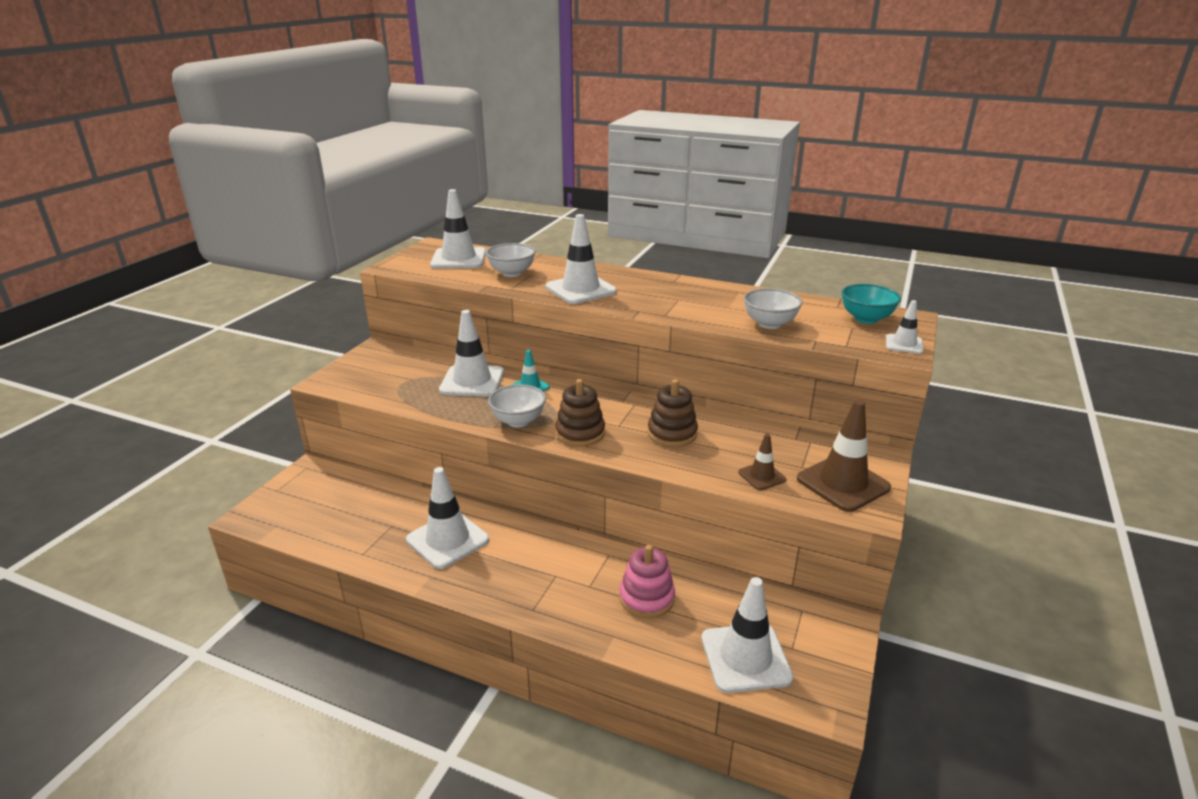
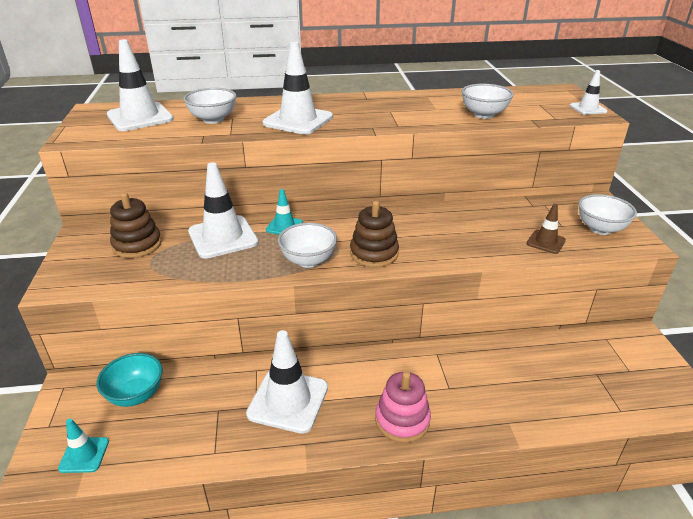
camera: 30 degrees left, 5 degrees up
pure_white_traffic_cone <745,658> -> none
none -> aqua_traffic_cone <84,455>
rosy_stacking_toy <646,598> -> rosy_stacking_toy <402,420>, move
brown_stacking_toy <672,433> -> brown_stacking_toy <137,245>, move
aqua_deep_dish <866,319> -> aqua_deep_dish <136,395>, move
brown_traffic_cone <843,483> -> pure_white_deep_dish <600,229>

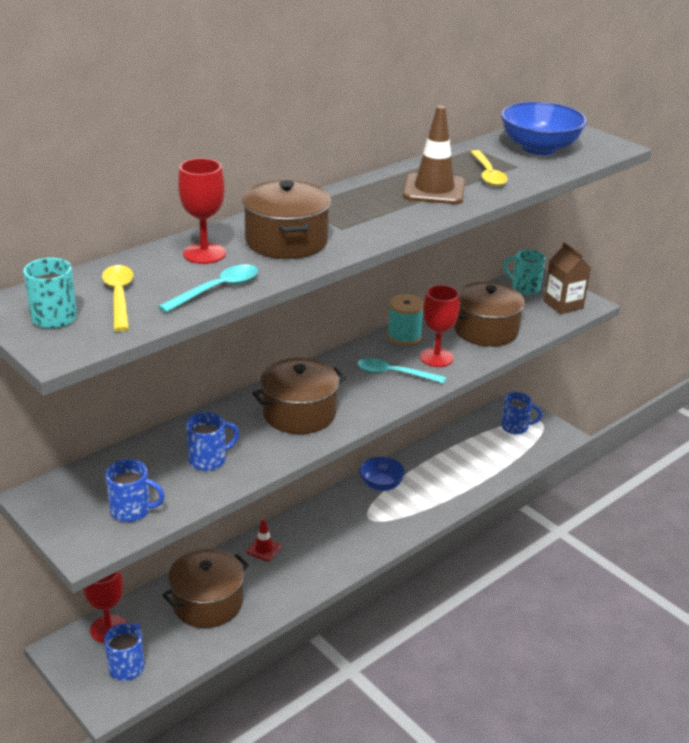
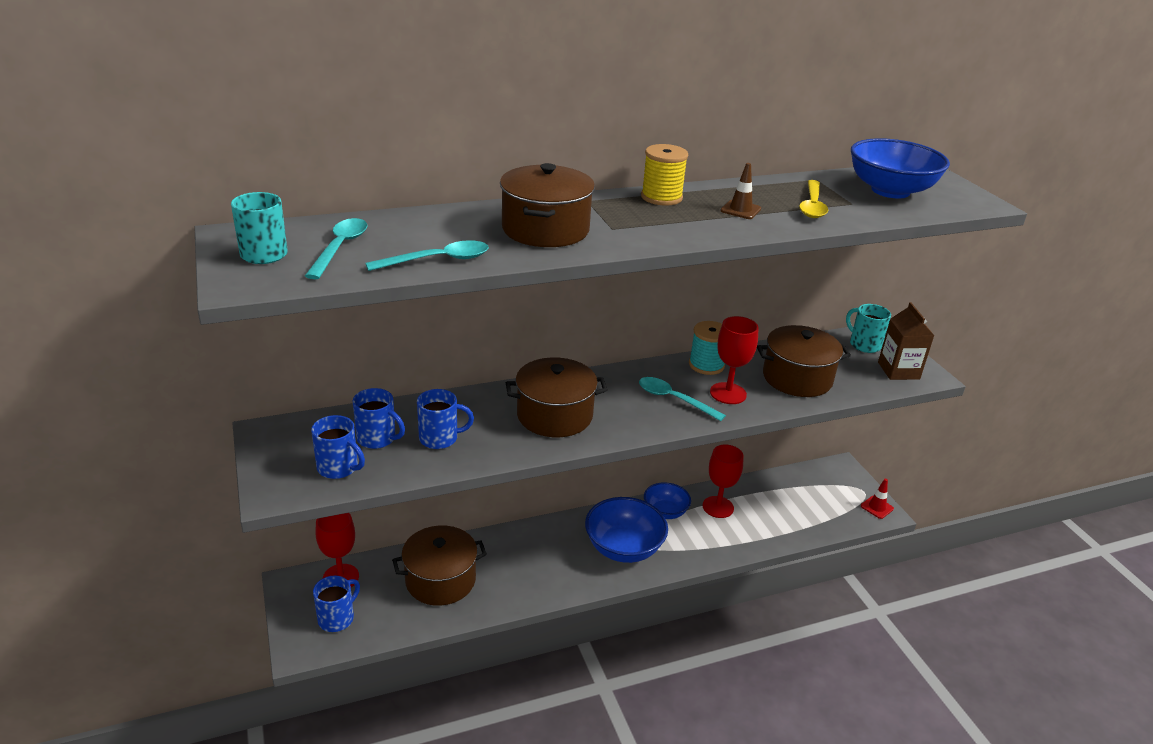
camera: 20 degrees right, 0 degrees up
none -> cobalt_deep_dish <623,548>
none -> yellow_reel_of_thread <661,197>
crimson_chalice <204,253> -> crimson_chalice <718,507>, move
crimson_traffic_cone <264,549> -> crimson_traffic_cone <877,507>, move
cobalt_mug <515,427> -> cobalt_mug <377,438>, move
yellow_teaspoon <119,297> -> aqua_teaspoon <340,248>
brown_traffic_cone <434,190> -> brown_traffic_cone <740,210>, x0.52

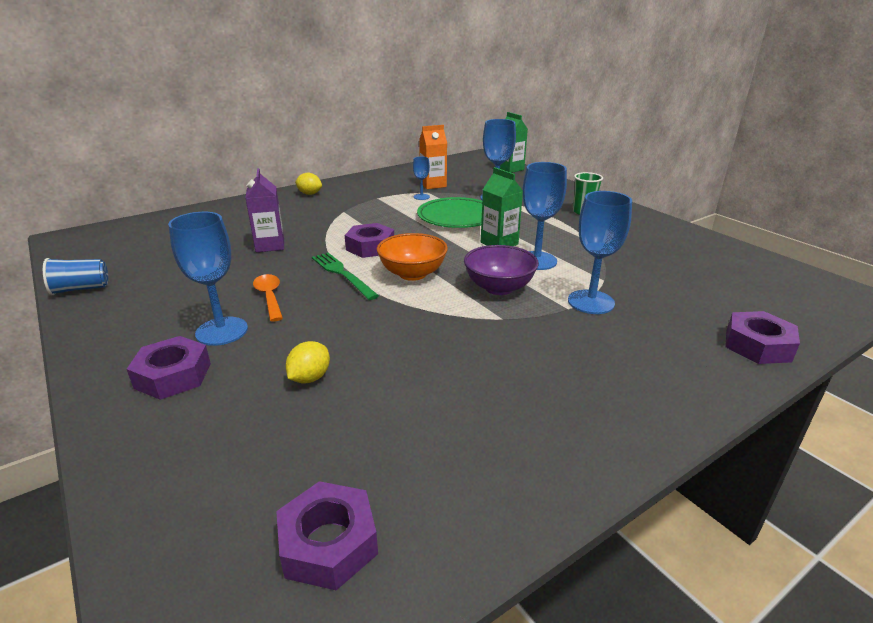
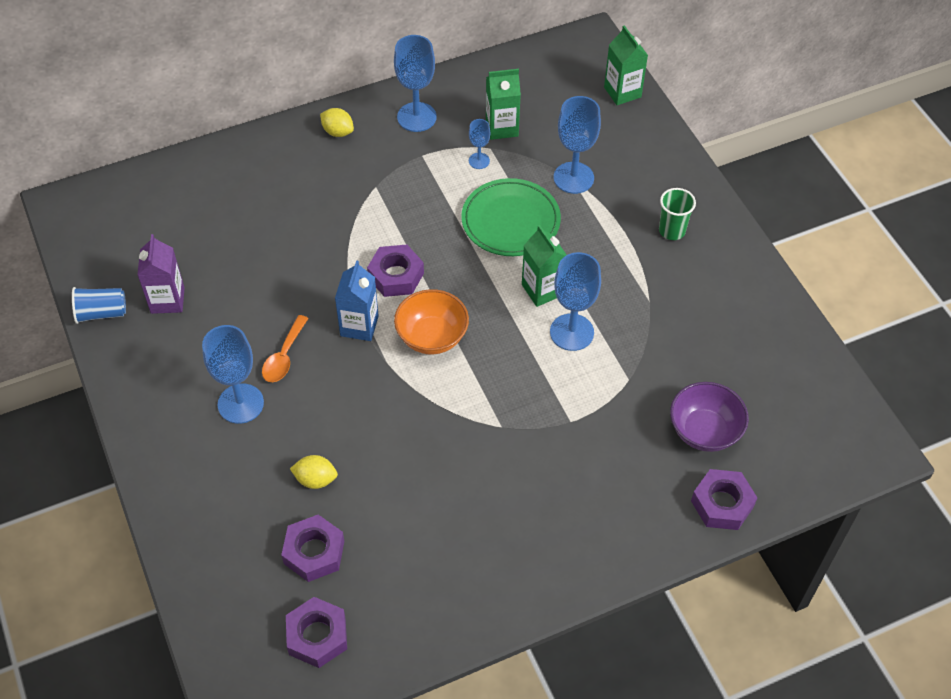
camera: 10 degrees right, 25 degrees up
violet_nut <173,375> -> violet_nut <314,552>, move
violet_juice_carton <270,245> -> violet_juice_carton <167,300>, move
violet_deep_dish <499,288> -> violet_deep_dish <704,431>, move
cobalt_chalice <591,302> -> cobalt_chalice <416,117>, move
leaf-green_table_fork <342,274> -> cobalt_juice_carton <359,326>
bright_orange_juice_carton <433,185> -> leaf-green_juice_carton <502,127>
bright_orange_teaspoon <269,297> -> bright_orange_teaspoon <284,356>, 150 degrees counterclockwise
yellow_lemon <310,378> -> yellow_lemon <315,479>, 60 degrees clockwise

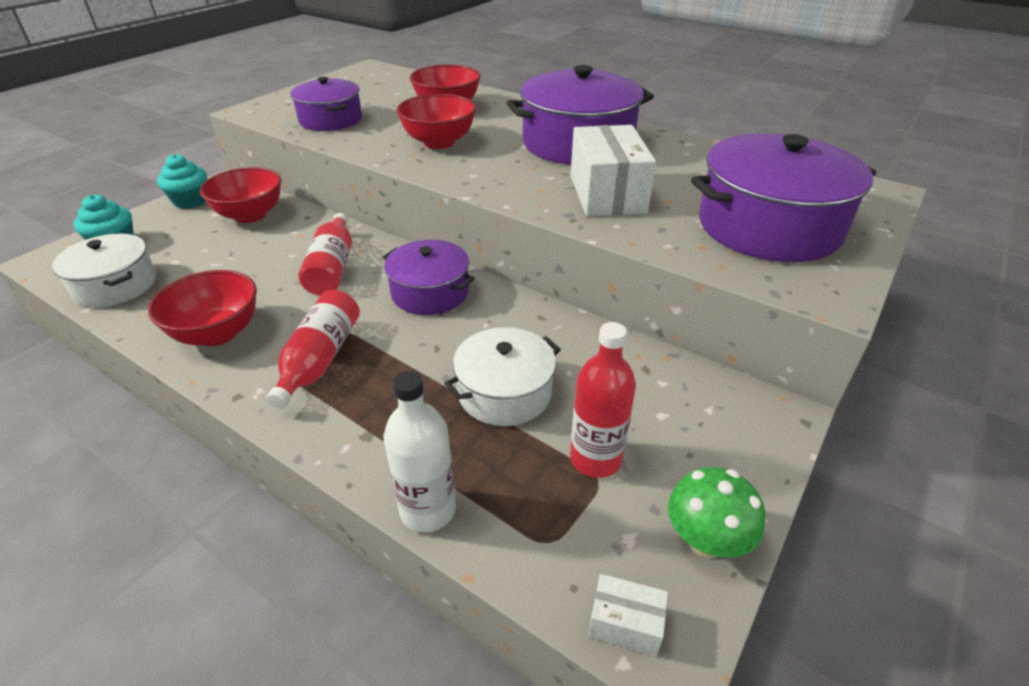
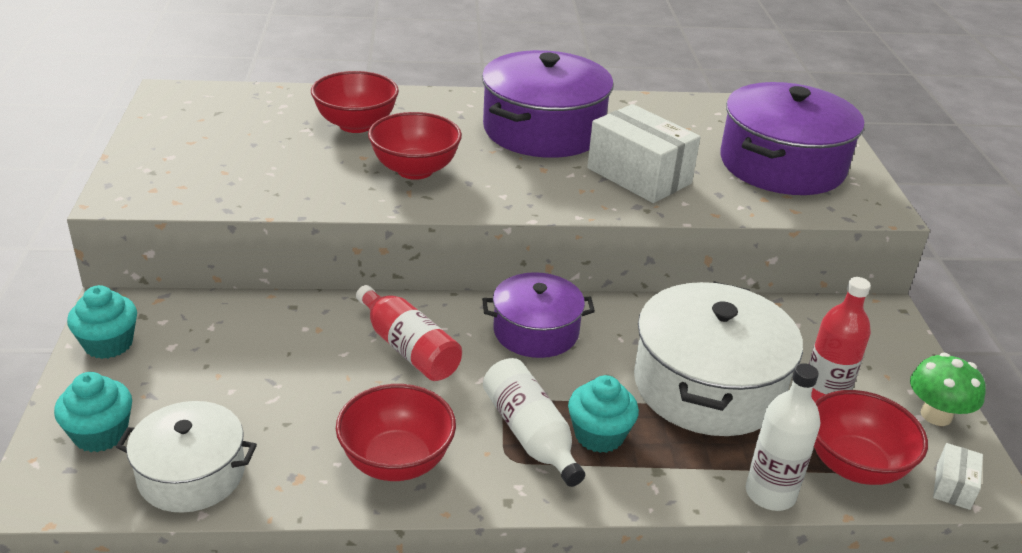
camera: 40 degrees left, 5 degrees down
violet_stockpot <331,120> -> none
none -> aqua_muffin <599,435>
crimson_deep_dish <250,215> -> crimson_deep_dish <854,465>, move
crimson_drink_bottle <320,359> -> pure_white_drink_bottle <530,434>
pure_white_box <625,624> -> pure_white_box <953,486>, 45 degrees counterclockwise
pure_white_stockpot <504,392> -> pure_white_stockpot <708,385>, x1.66

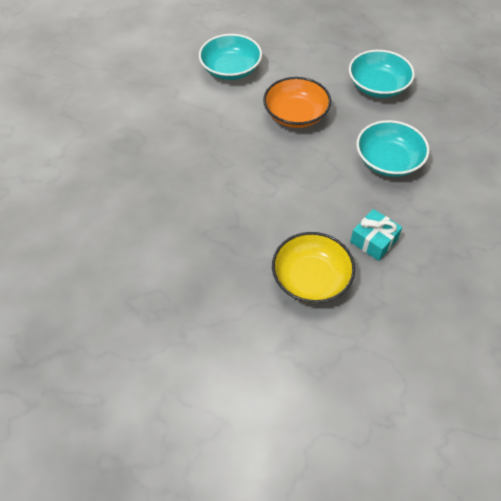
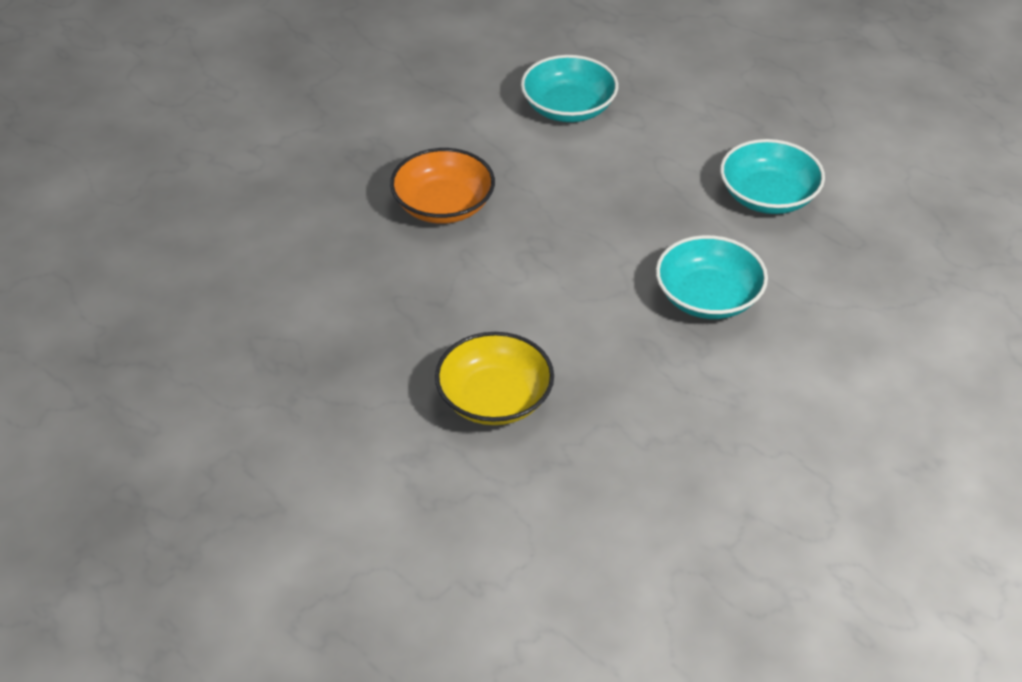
camera: 25 degrees right, 10 degrees down
aqua_present <374,241> -> none
bright_orange_deep_dish <296,115> -> bright_orange_deep_dish <443,205>, move

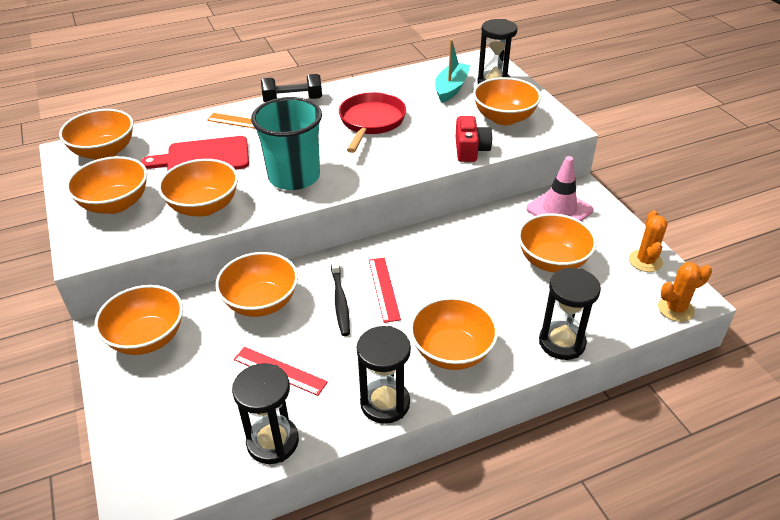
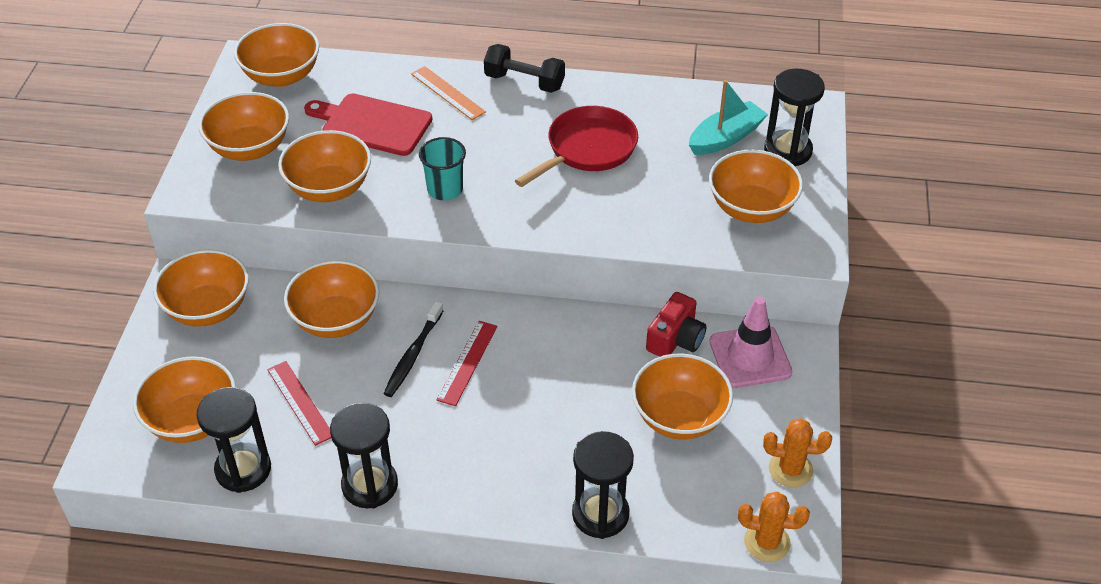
camera: 30 degrees right, 5 degrees up
bright_orange_deep_dish <452,352> -> bright_orange_deep_dish <192,420>, move
crimson_camera <470,150> -> crimson_camera <675,339>, move
bright_orange_prickly_plant <645,261> -> bright_orange_prickly_plant <790,469>, 60 degrees clockwise
aqua_cup <294,177> -> aqua_cup <445,189>, x0.56

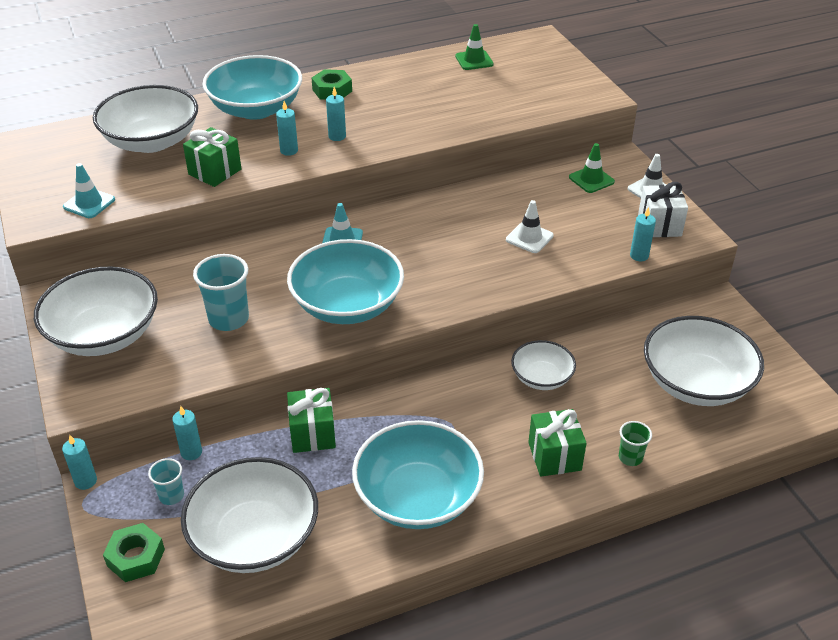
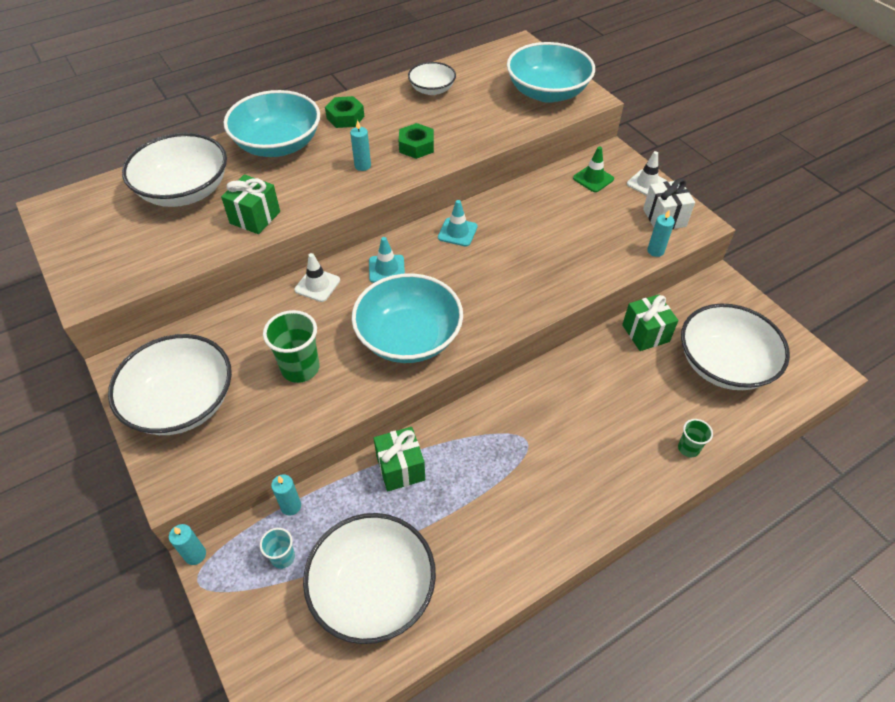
camera: 10 degrees left, 10 degrees up
aqua_wax_candle <289,151> -> none
leaf-green_traffic_cone <474,60> -> none
aqua_traffic_cone <89,203> -> aqua_traffic_cone <457,232>, move
leaf-green_nut <136,557> -> leaf-green_nut <416,146>, move
aqua_deep_dish <418,497> -> aqua_deep_dish <547,92>, move
pure_white_traffic_cone <529,238> -> pure_white_traffic_cone <317,285>, move
pure_white_deep_dish <541,378> -> pure_white_deep_dish <432,89>, move
leaf-green_present <554,456> -> leaf-green_present <645,333>, move
aqua_cup <228,319> -> leaf-green_cup <300,368>

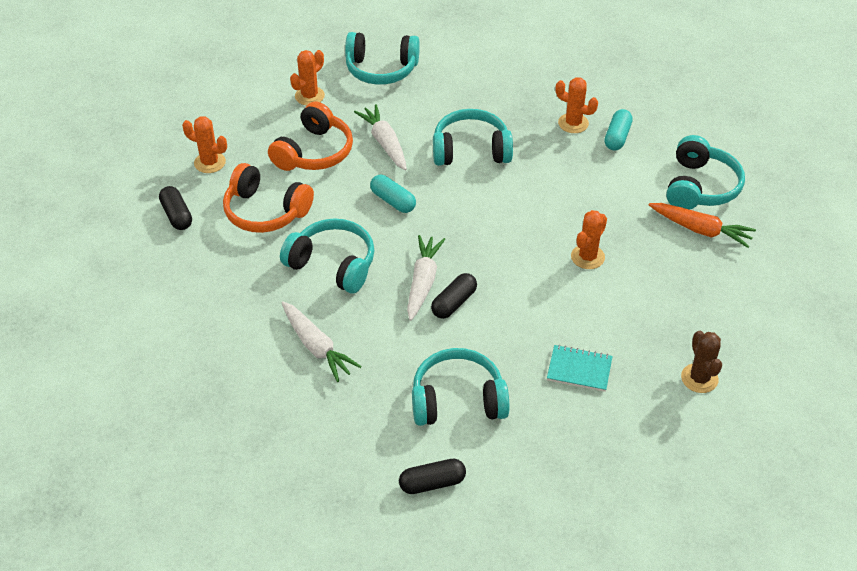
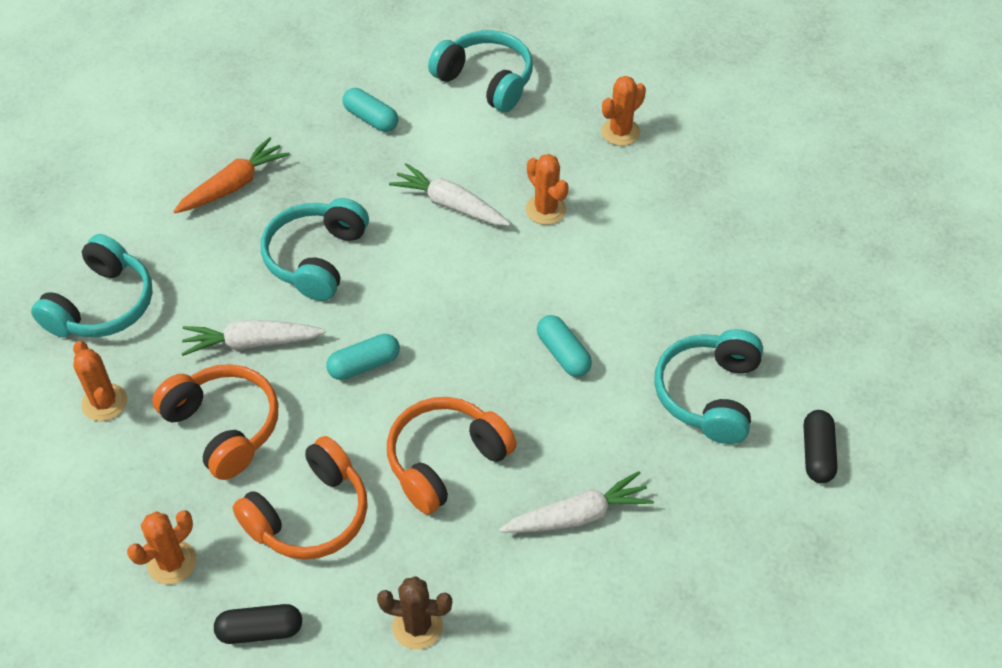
camera: 70 degrees left, 5 degrees up
aqua_exercise_book <579,370> -> none
pure_white_carrot <423,282> -> pure_white_carrot <450,205>, move
bright_orange_prickly_plant <573,123> -> bright_orange_prickly_plant <620,132>, move
bright_orange_carrot <700,230> -> bright_orange_carrot <233,185>, move
brown_prickly_plant <699,378> -> brown_prickly_plant <417,626>, move
aqua_over-ear_headphones <333,264> -> bright_orange_over-ear_headphones <445,461>
ebony_pill <454,303> -> aqua_pill <563,354>

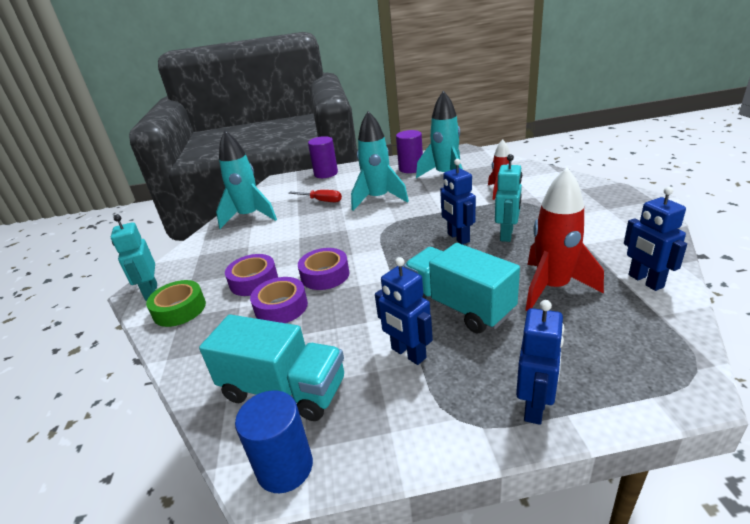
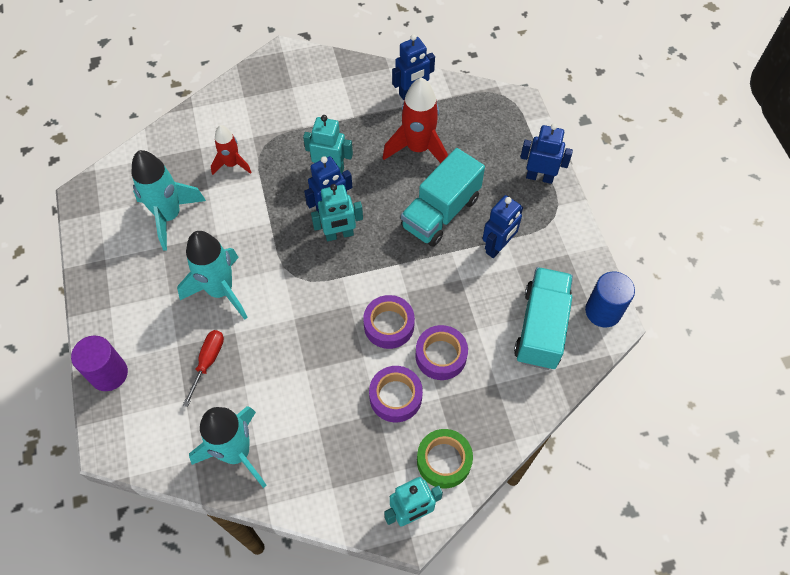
camera: 100 degrees left, 30 degrees up
violet_cylinder <411,168> -> none
none -> aqua_robot <339,235>

